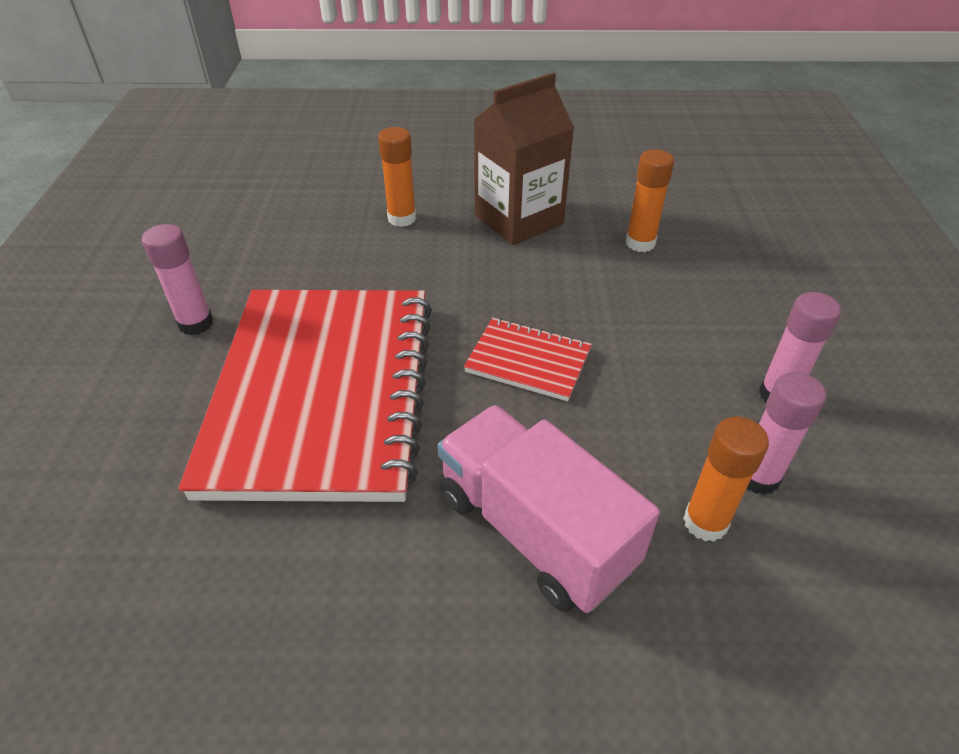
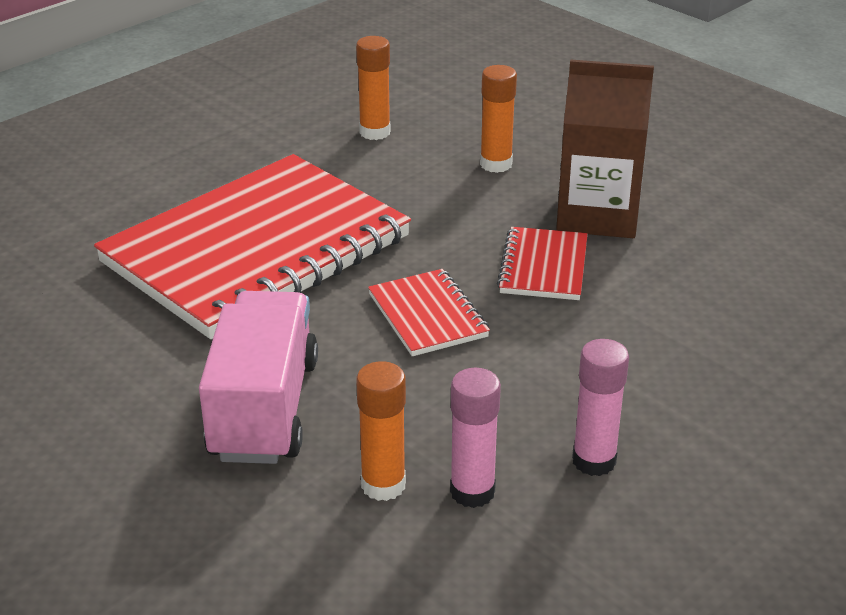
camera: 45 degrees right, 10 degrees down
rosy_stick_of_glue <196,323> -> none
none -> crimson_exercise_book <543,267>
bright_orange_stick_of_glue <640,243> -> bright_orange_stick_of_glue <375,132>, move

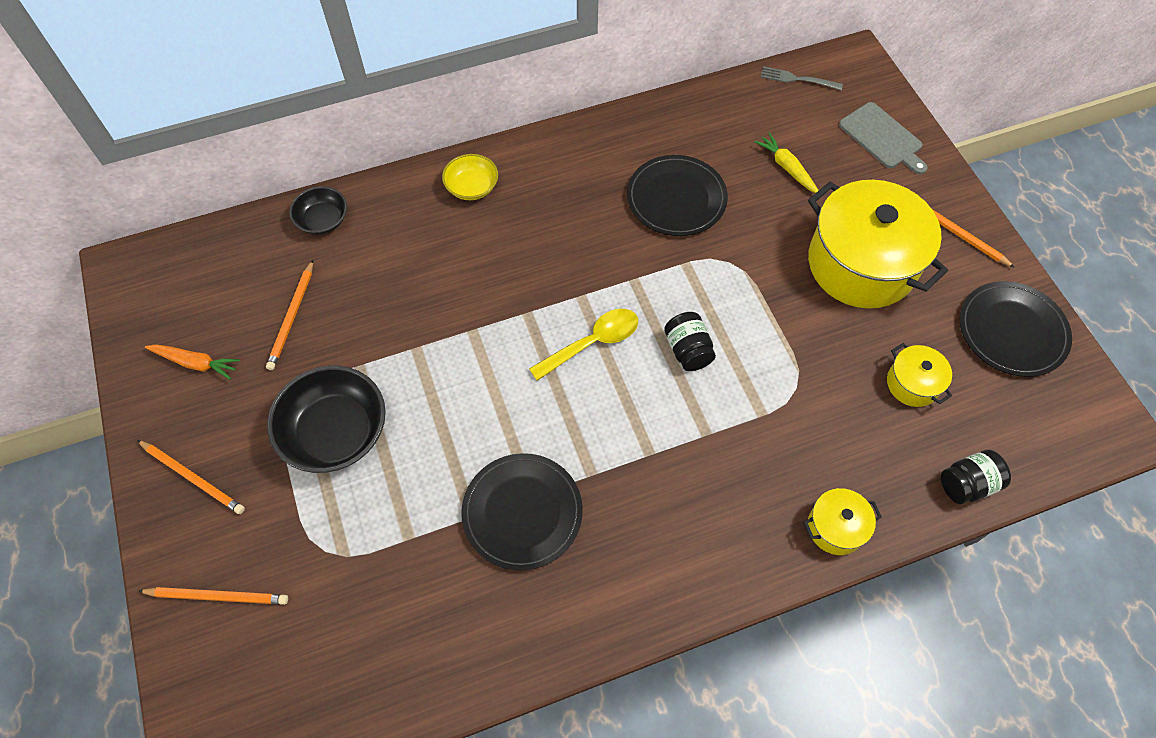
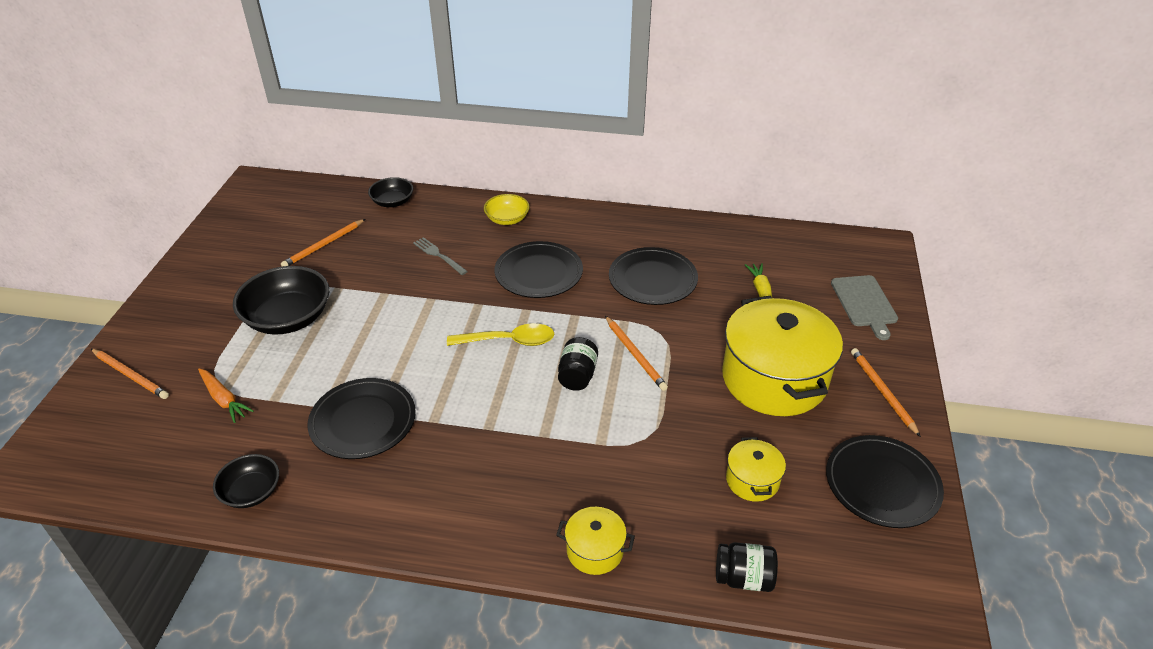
camera: 30 degrees right, 20 degrees down
none -> ebony_deep_dish <251,492>
none -> ebony_dinner_plate <538,273>
bright_orange_wooden_pencil <193,478> -> bright_orange_wooden_pencil <635,355>, move
bright_orange_carrot <196,363> -> bright_orange_carrot <224,399>, move
ash-grey_table_fork <797,79> -> ash-grey_table_fork <438,255>, move

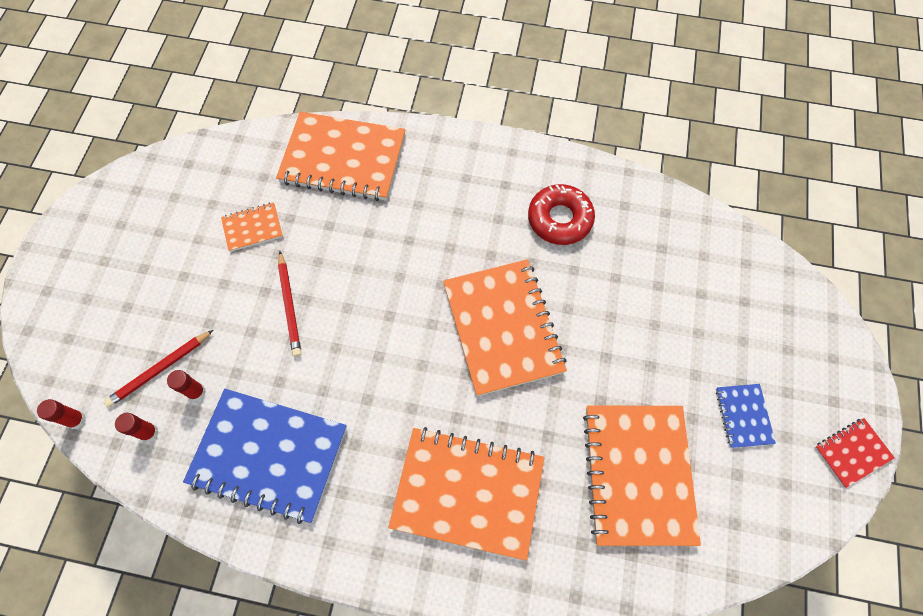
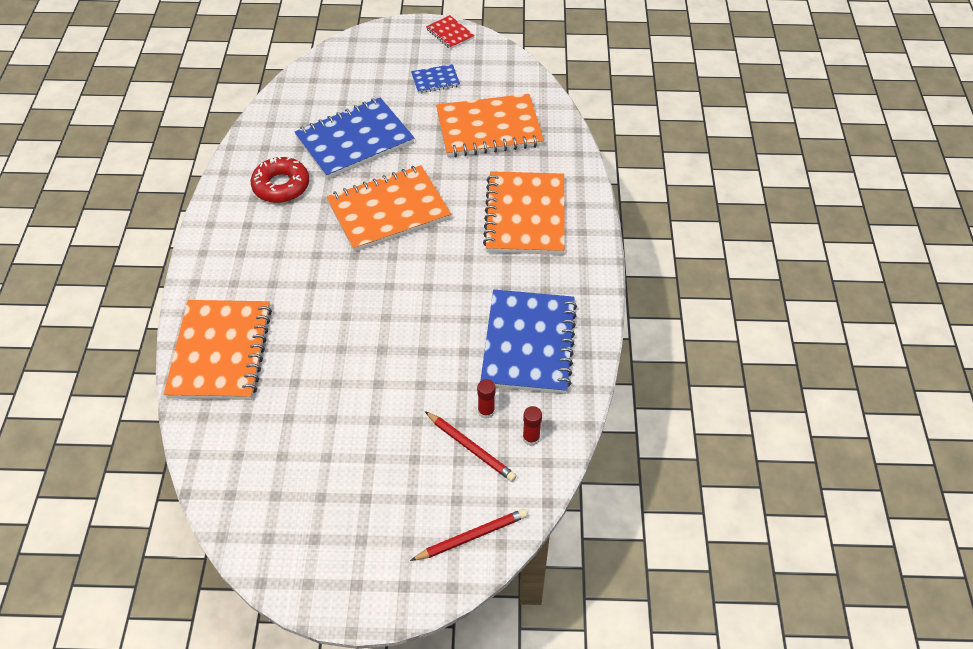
camera: 100 degrees left, 15 degrees down
crimson_stick_of_glue <76,420> -> none
bright_orange_exercise_book <252,228> -> none
none -> cobalt_exercise_book <354,140>
crimson_wooden_pencil <290,306> -> crimson_wooden_pencil <472,536>, move

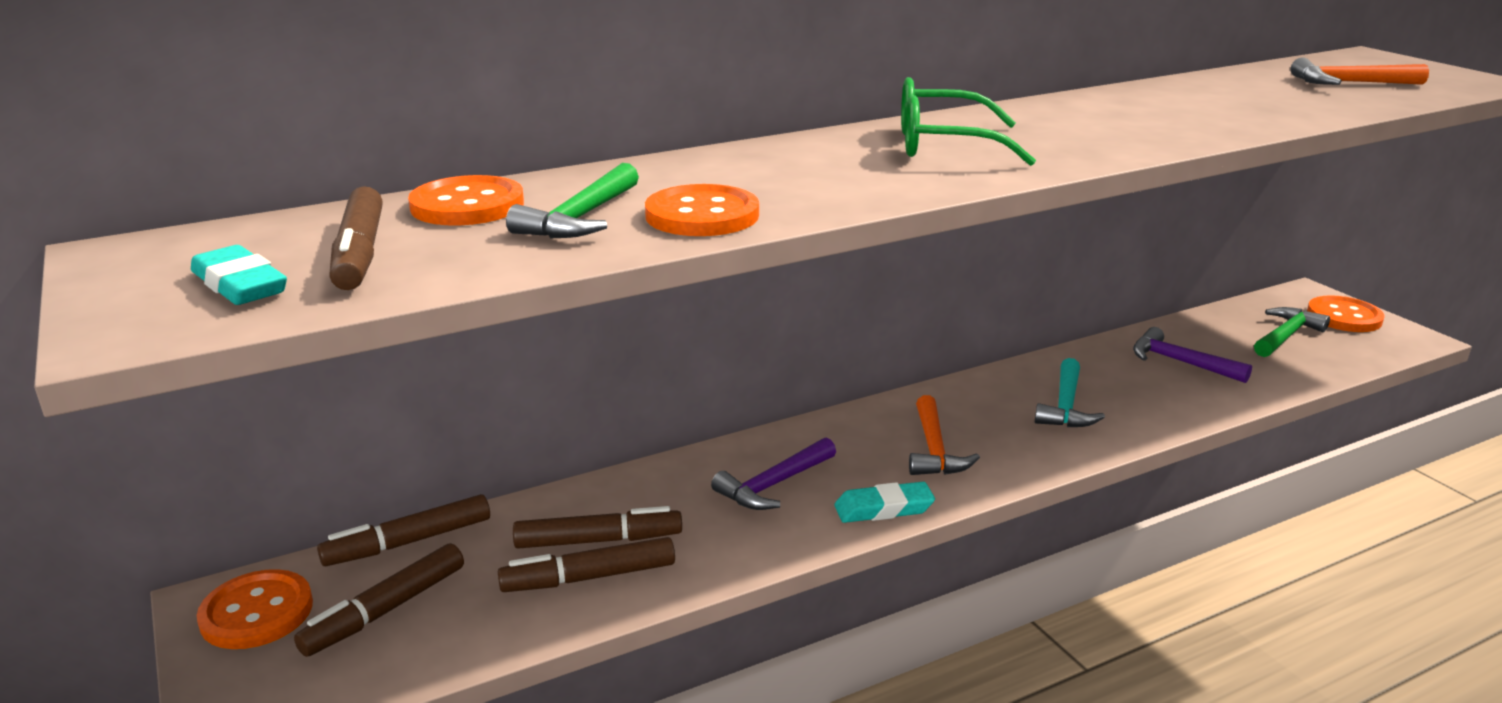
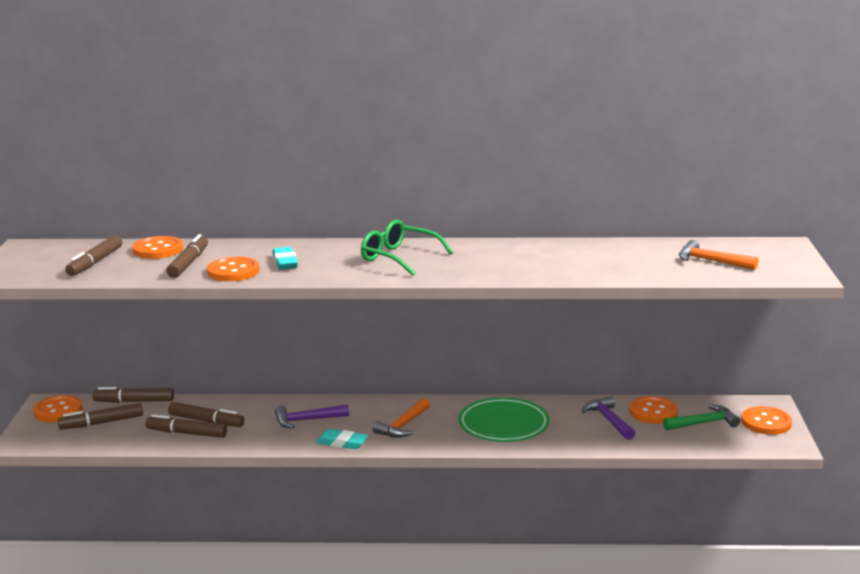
camera: 30 degrees right, 5 degrees down
none -> bright_orange_shirt_button <653,412>
aqua_pencil_eraser <240,285> -> aqua_pencil_eraser <285,262>, move
leaf-green_claw_hammer <581,218> -> brown_marker <188,263>
aqua_claw_hammer <1065,406> -> leaf-green_dinner_plate <503,424>

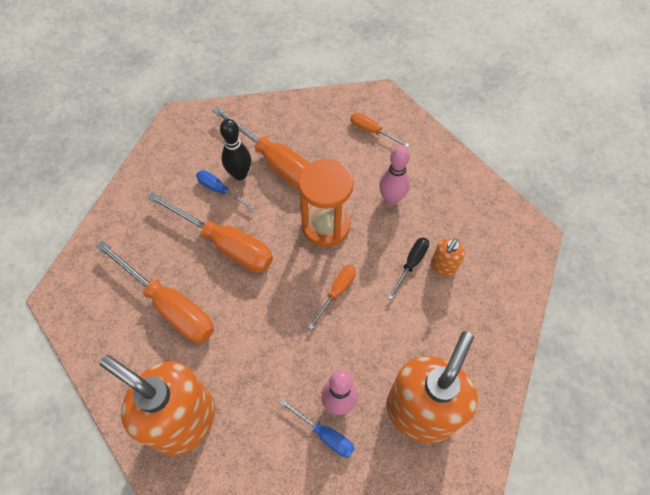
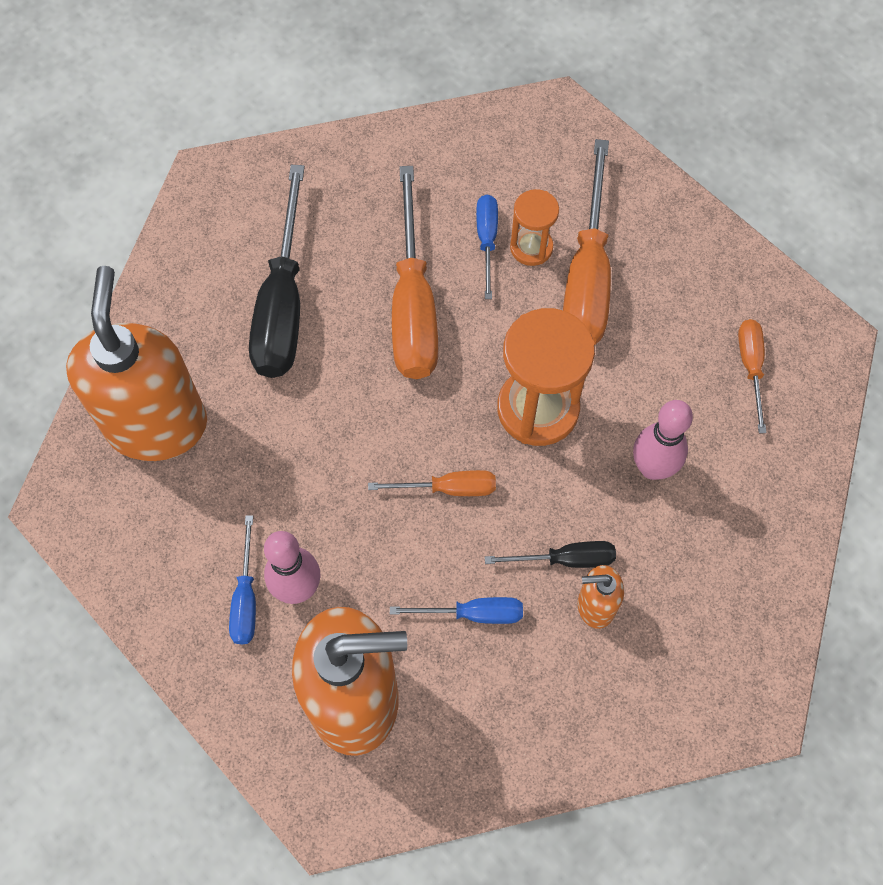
camera: 55 degrees right, 5 degrees up
none -> cobalt_flat_screwdriver <473,614>
ebony_tenpin <240,174> -> bright_orange_sandglass <531,247>
bright_orange_flat_screwdriver <169,305> -> ebony_flat_screwdriver <283,304>

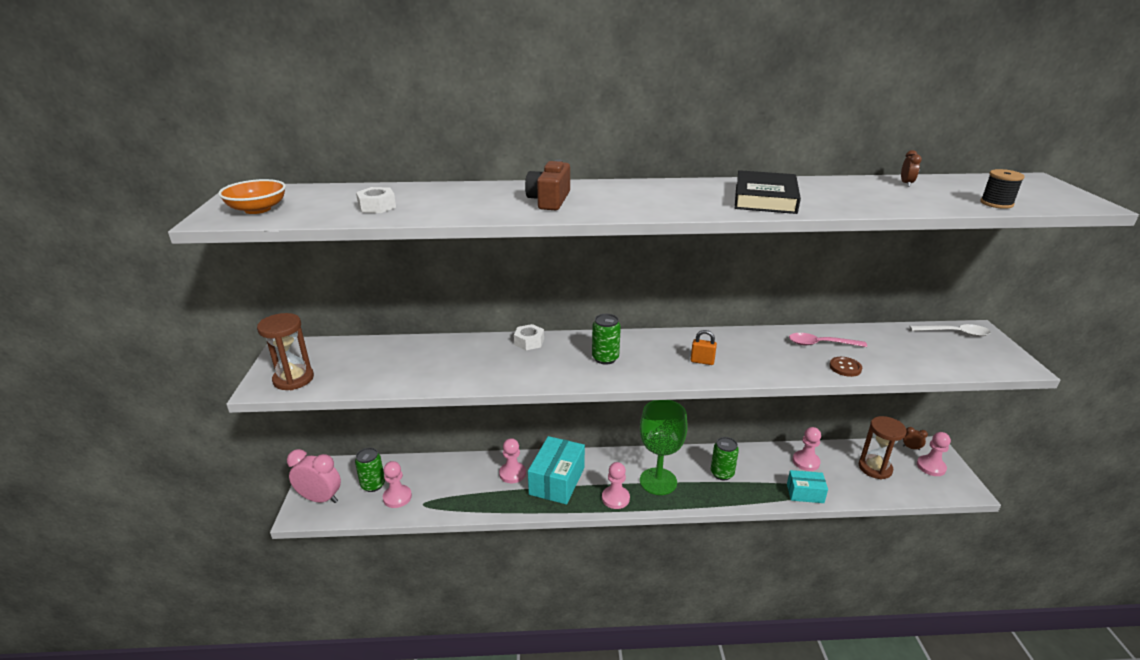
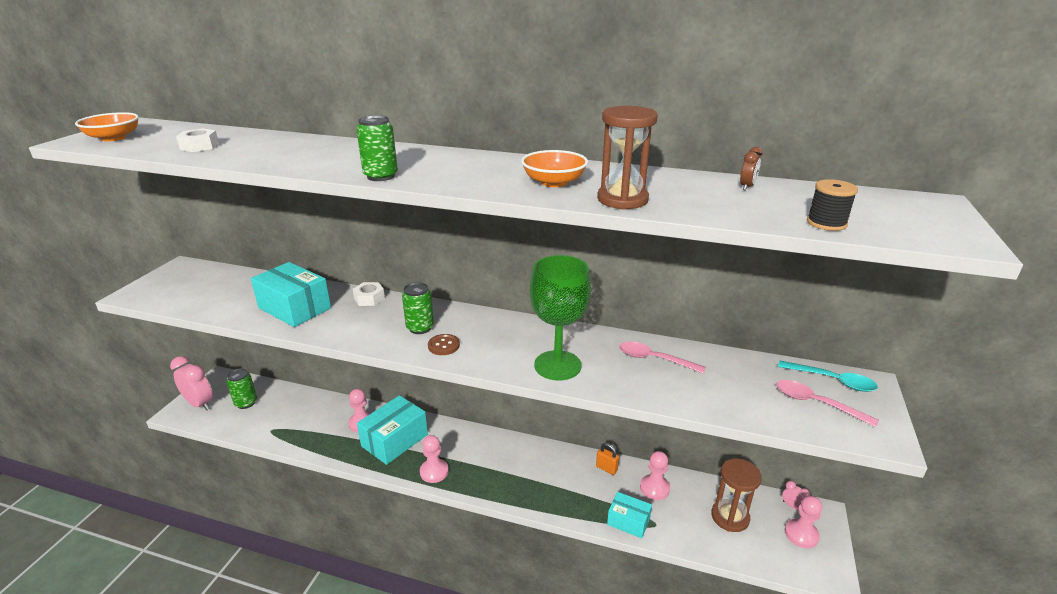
camera: 20 degrees right, 0 degrees up
rosy_chess_pawn <397,497> -> none
brown_camera <549,200> -> none
none -> aqua_box <294,308>
none -> rosy_teaspoon <816,403>
brown_sandglass <293,379> -> brown_sandglass <622,200>, move
leaf-green_chalice <658,481> -> leaf-green_chalice <557,365>, move
bright_orange_padlock <702,361> -> bright_orange_padlock <606,468>, move
leaf-green_tin <722,473> -> leaf-green_tin <381,176>, move
brown_shirt_button <845,368> -> brown_shirt_button <443,346>, move
ebony_hardcover <765,198> -> bright_orange_deep_dish <554,182>
brown_bedside_clock <911,448> -> rosy_bedside_clock <792,506>
pure_white_teaspoon <954,333> -> aqua_teaspoon <832,380>

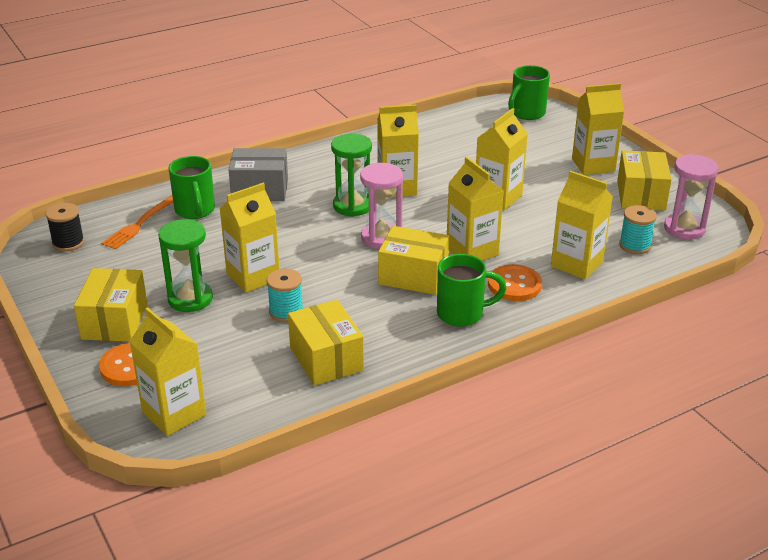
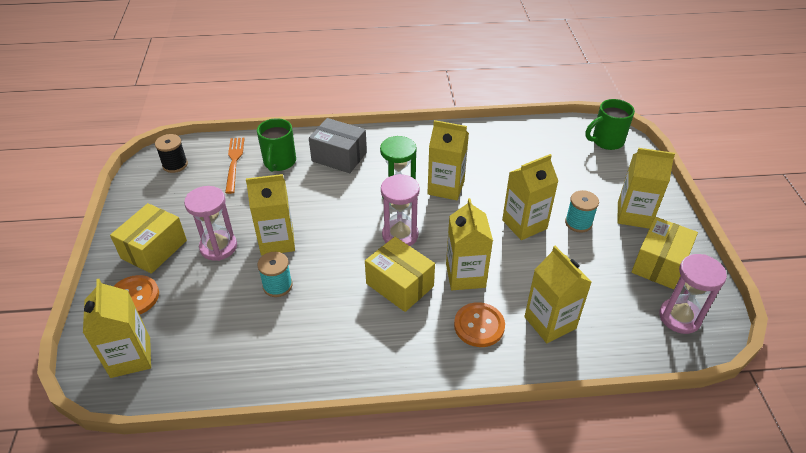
camera: 25 degrees right, 10 degrees up
yellow_box <326,358> -> none
leaf-green_mug <462,314> -> none
aqua_reel_of_thread <635,245> -> aqua_reel_of_thread <578,223>, move
leaf-green_sandglass <190,299> -> rosy_sandglass <218,247>
bright_orange_table_fork <140,223> -> bright_orange_table_fork <234,162>, 120 degrees clockwise

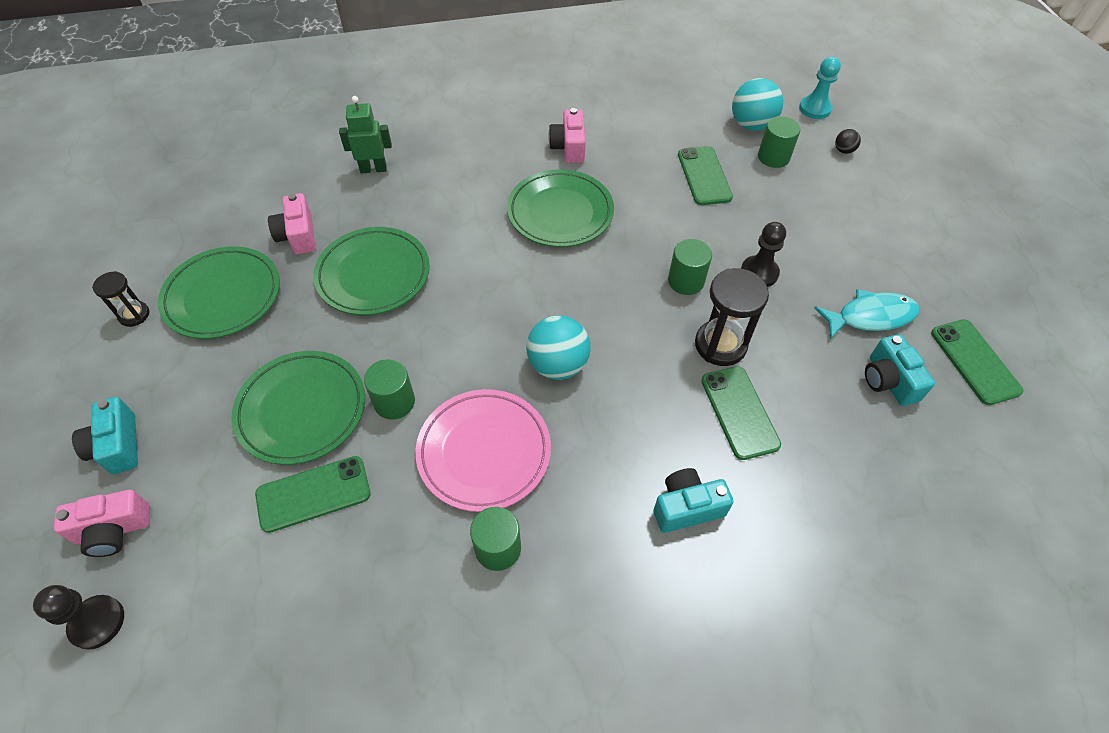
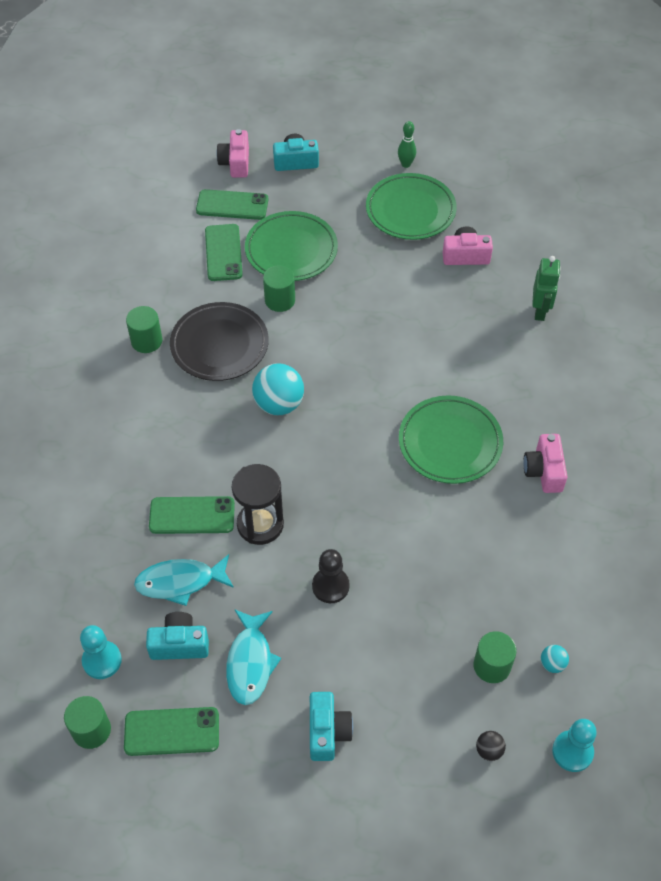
camera: 105 degrees right, 0 degrees up
ebony_chess_pawn <97,622> -> none
leaf-green_dinner_plate <373,275> -> none
none -> aqua_chess_pawn <102,660>
none -> aqua_fish_figure <180,582>
aqua_camera <687,507> -> aqua_camera <327,732>, move
leaf-green_cylinder <686,281> -> leaf-green_cylinder <91,730>, move
leaf-green_mobile_phone <704,176> -> leaf-green_mobile_phone <232,205>, move
ebony_sandglass <134,315> -> leaf-green_tenpin <406,164>
rosy_dinner_plate <484,452> -> ebony_dinner_plate <219,345>
rosy_camera <569,147> -> rosy_camera <544,471>, 105 degrees counterclockwise
aqua_sphere <751,125> -> aqua_sphere <552,664>, x0.47

